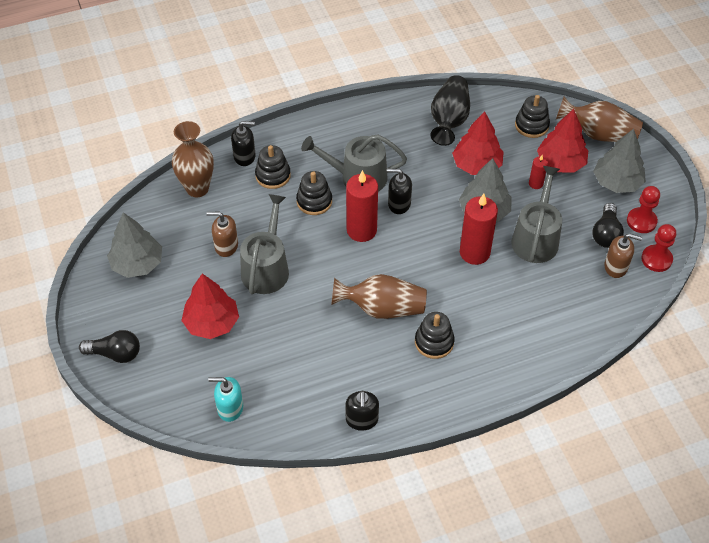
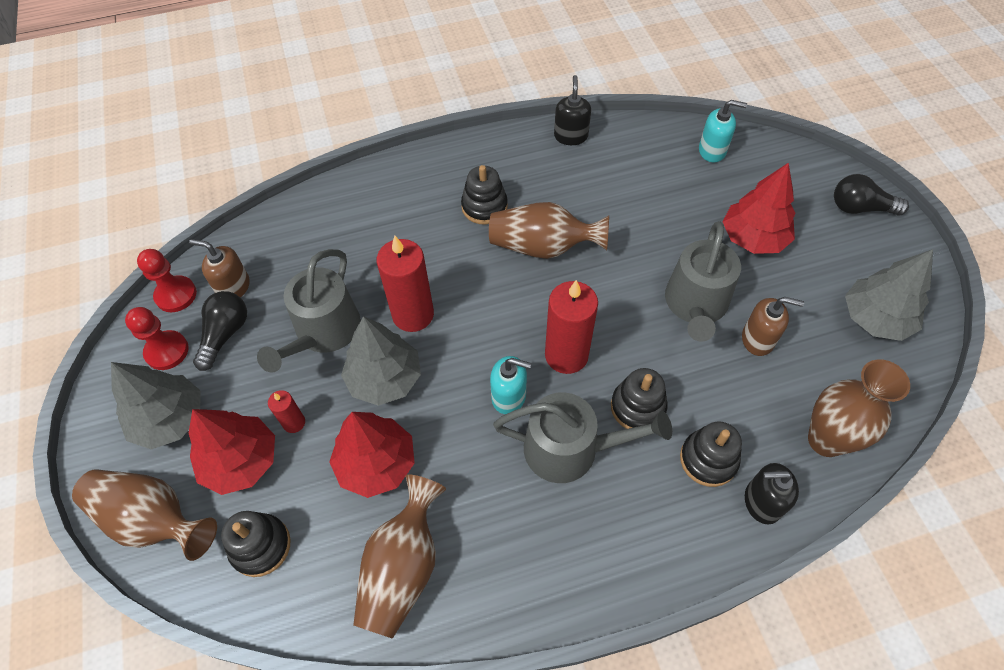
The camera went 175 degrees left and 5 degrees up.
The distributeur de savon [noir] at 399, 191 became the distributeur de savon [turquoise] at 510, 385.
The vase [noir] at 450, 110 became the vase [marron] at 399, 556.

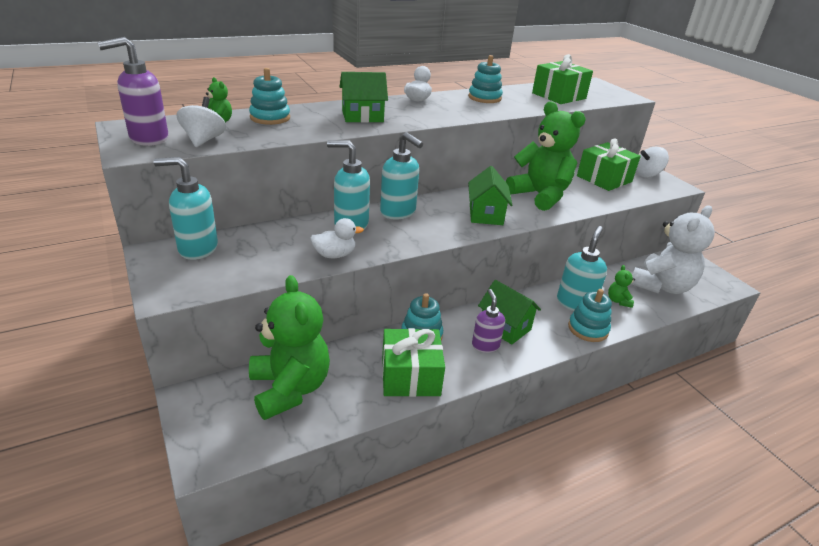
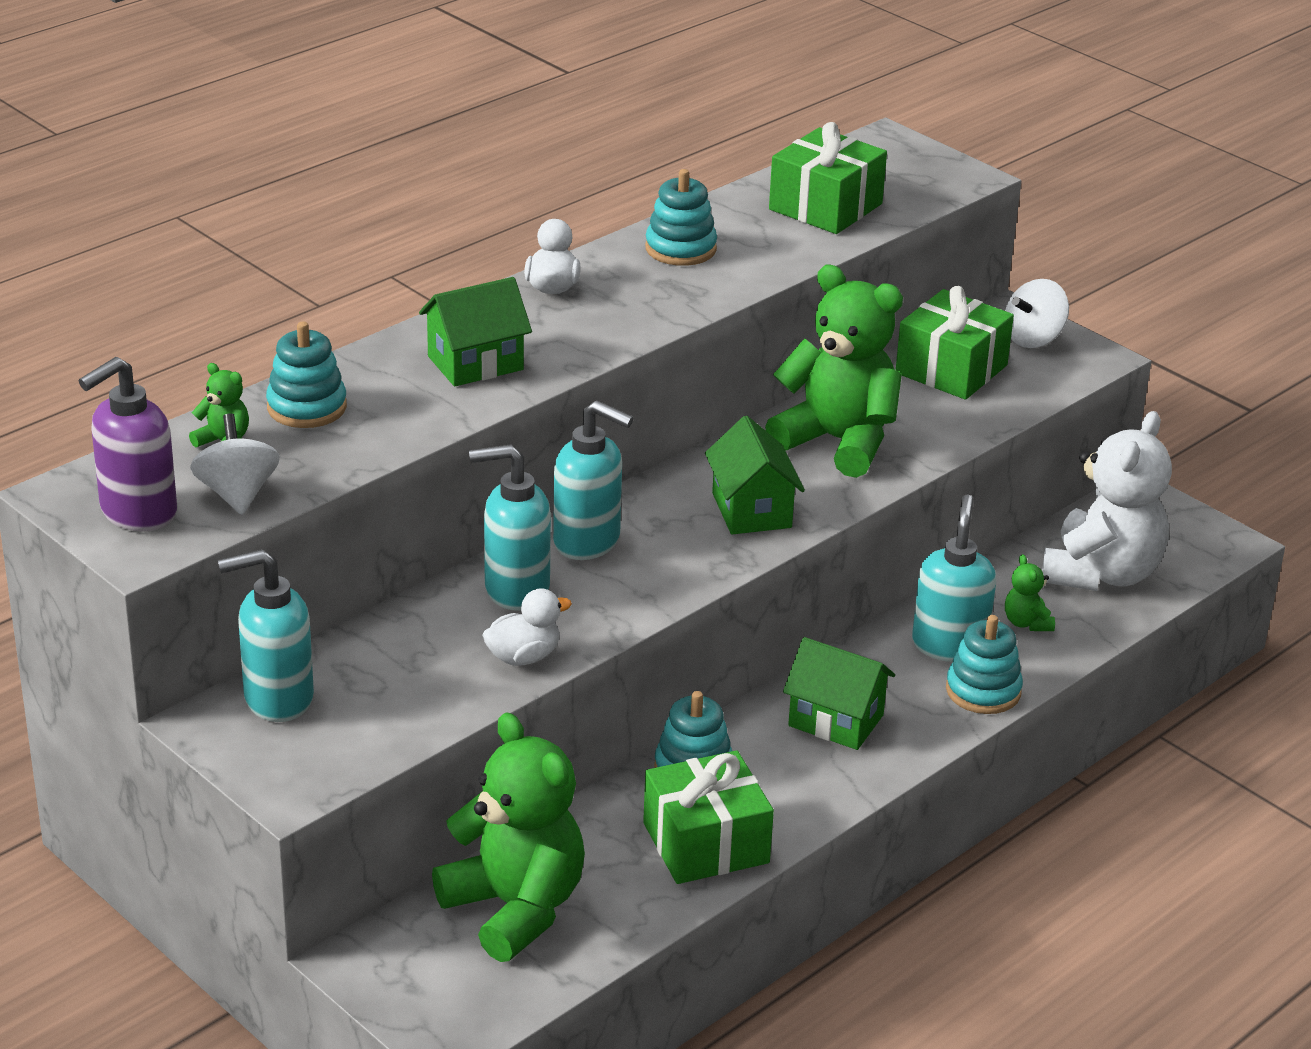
The camera went 15 degrees left and 0 degrees up.
The distributeur de savon [violet] at 488, 321 disappeared.

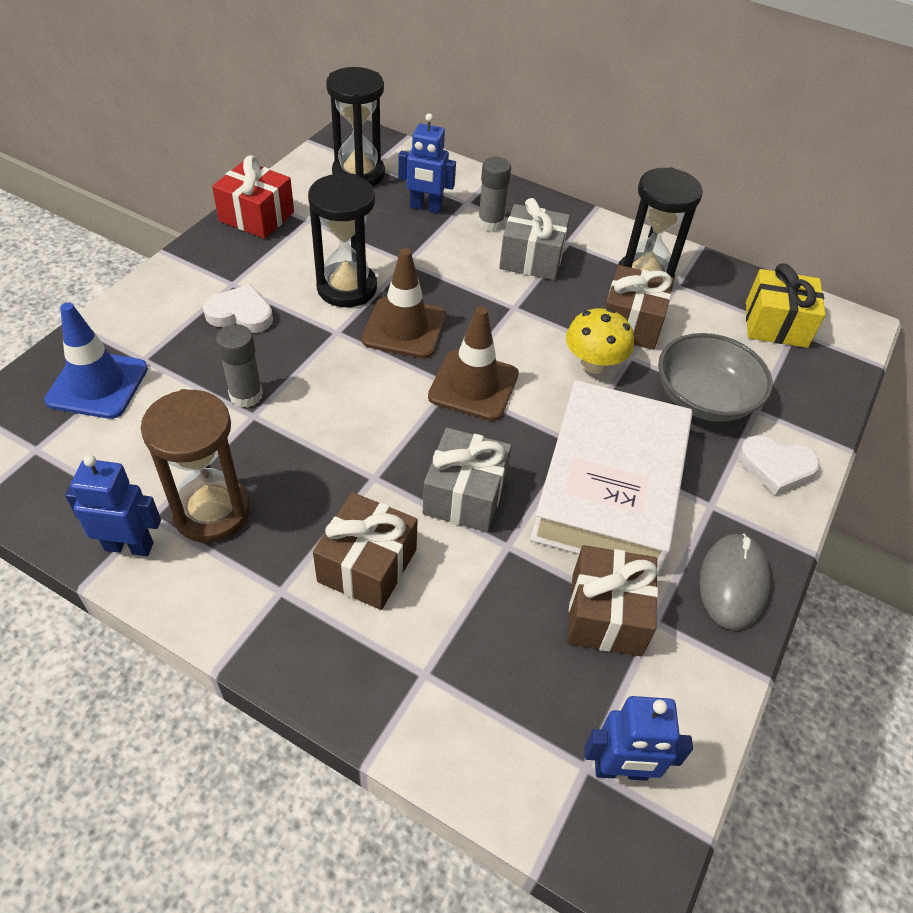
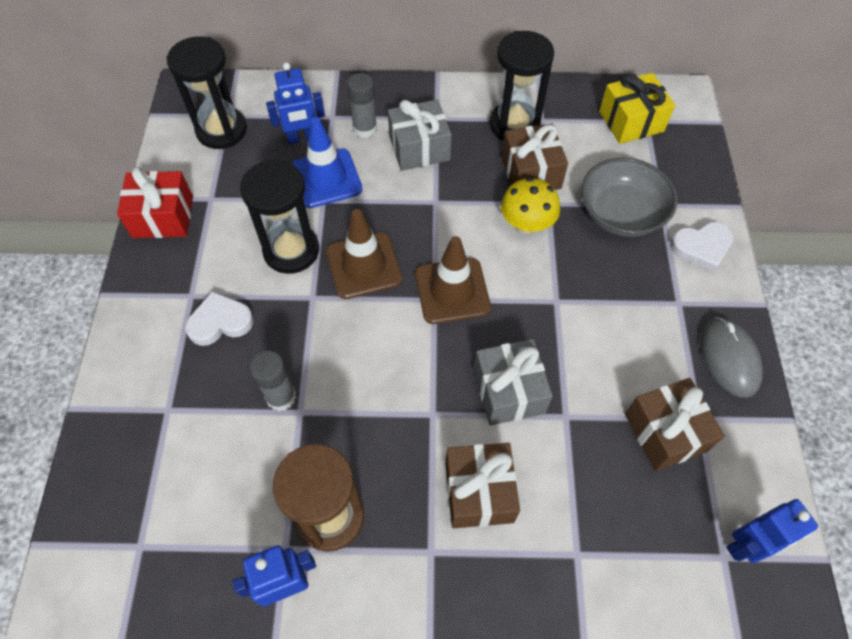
The camera went 25 degrees left and 10 degrees up.
The cône de chantier [bleu] moved from 96, 360 to 327, 162.
The livre [blanc] at 611, 477 disappeared.

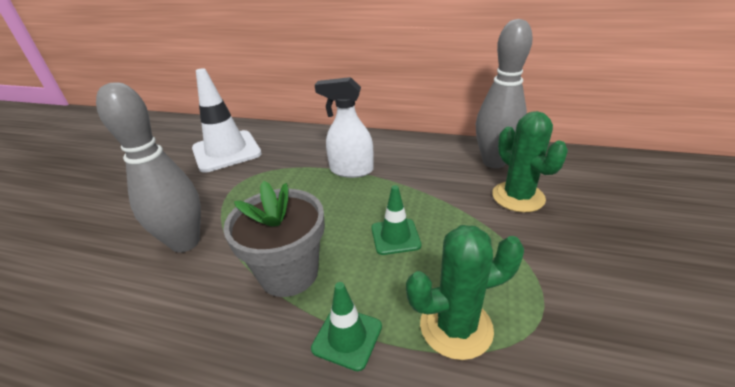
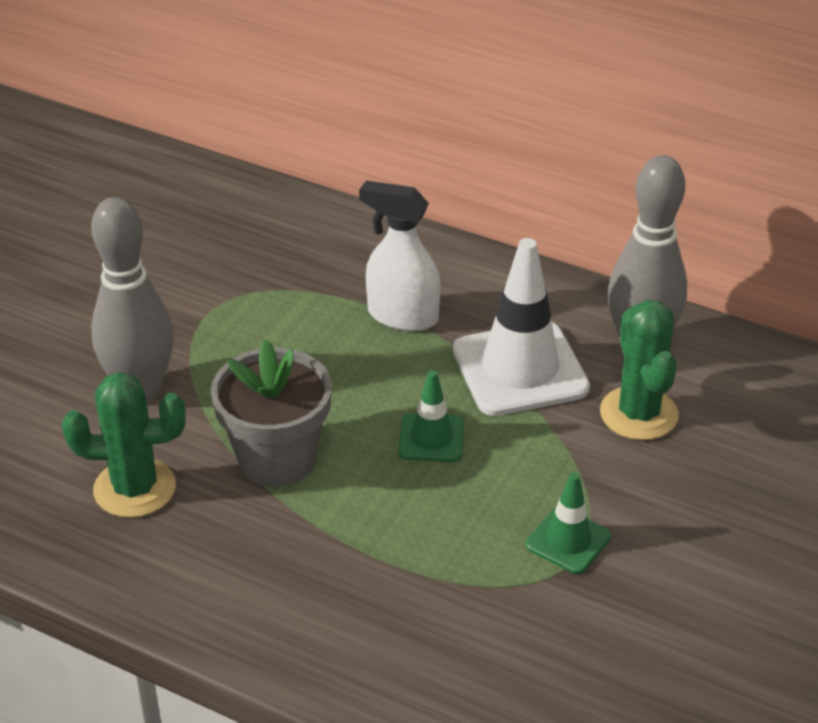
The camera went 10 degrees right and 5 degrees up.
The cône de chantier [blanc] moved from 227, 120 to 521, 327.
The cône de chantier [vert] moved from 346, 326 to 568, 523.
The cactus [vert] moved from 465, 292 to 124, 445.

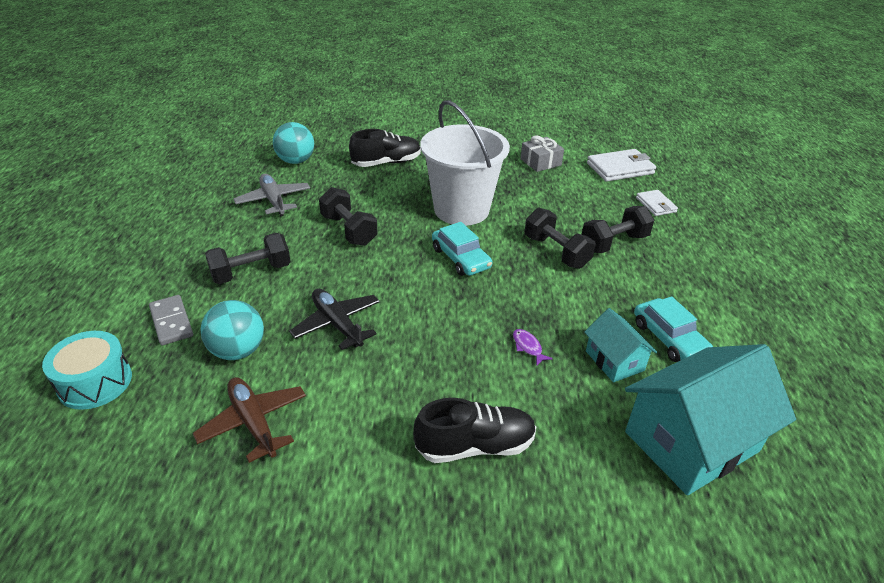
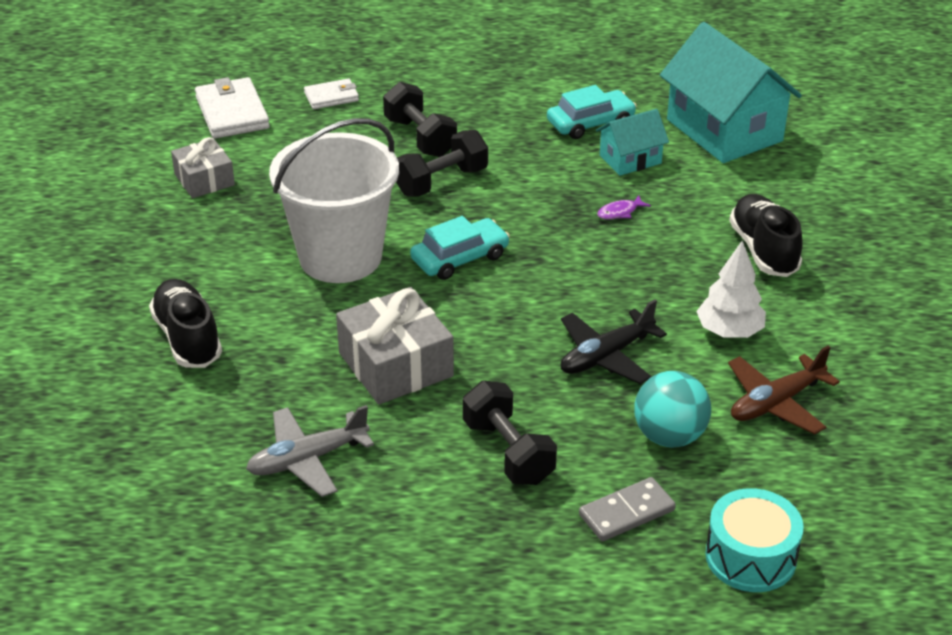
The camera went 90 degrees left and 0 degrees up.
The balle [turquoise] at 293, 143 disappeared.
The haltère [noir] at 348, 216 was replaced by the cadeau [gris] at 395, 346.
The arbre [blanc] at 731, 289 appeared.

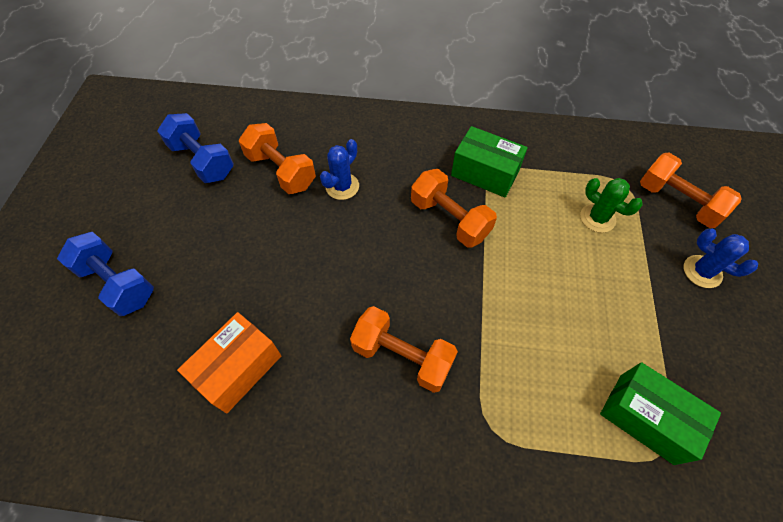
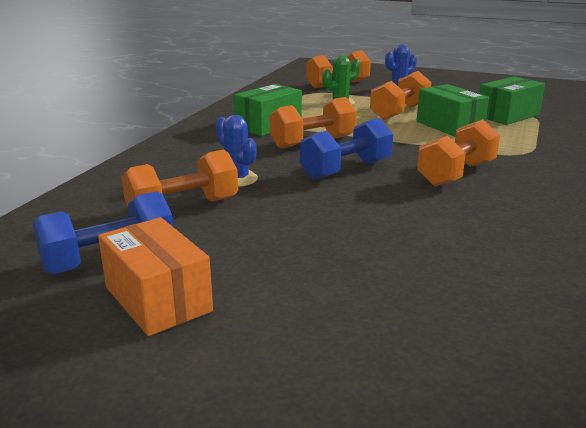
The camera went 75 degrees left and 35 degrees down.
The haltère [bleu] moved from 105, 274 to 346, 149.
The boîte [orange] moved from 229, 363 to 155, 276.
The haltère [orange] at 400, 95 appeared.
The boîte [vert] at 453, 110 appeared.

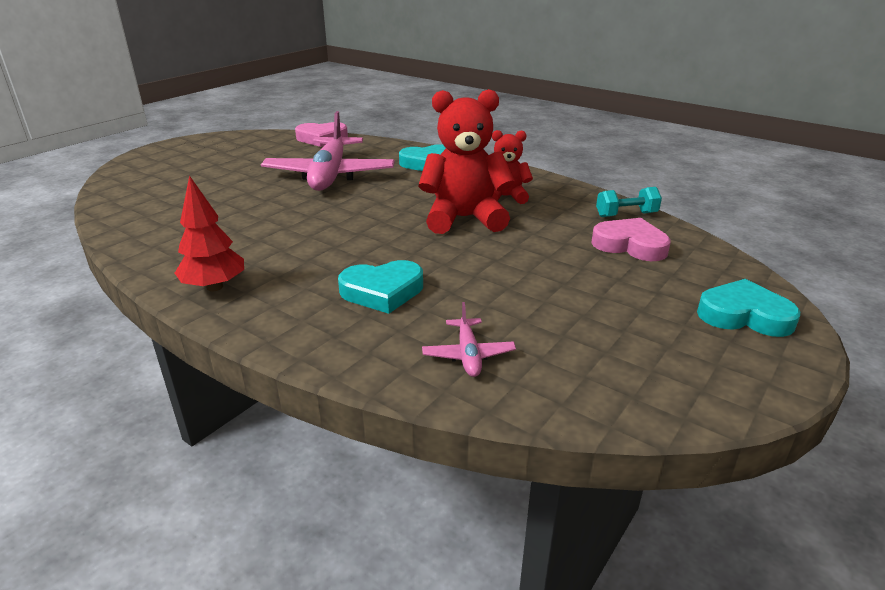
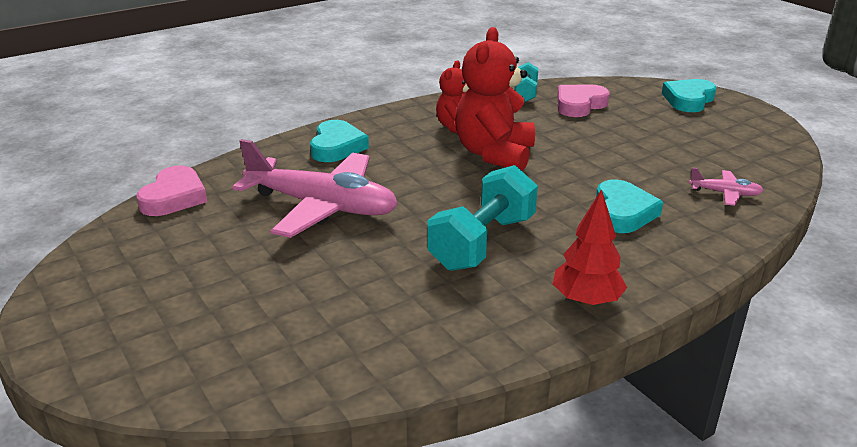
The camera went 70 degrees left and 0 degrees up.
The haltère [turquoise] at 482, 218 appeared.

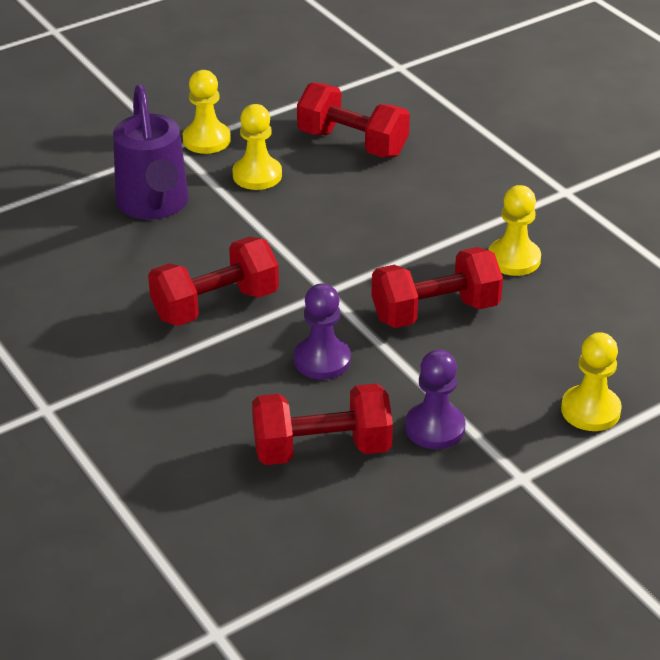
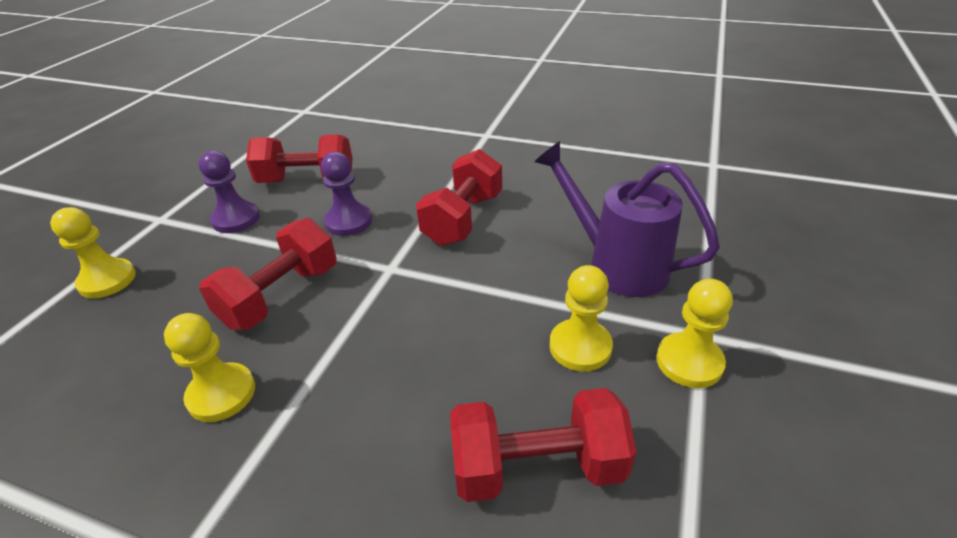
The camera went 145 degrees right and 0 degrees up.
The haltère [rouge] at 322, 424 turned 45 degrees clockwise.

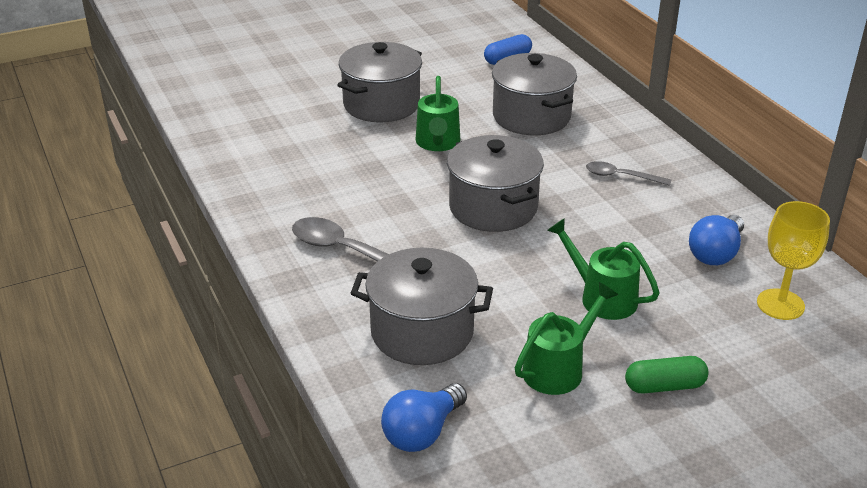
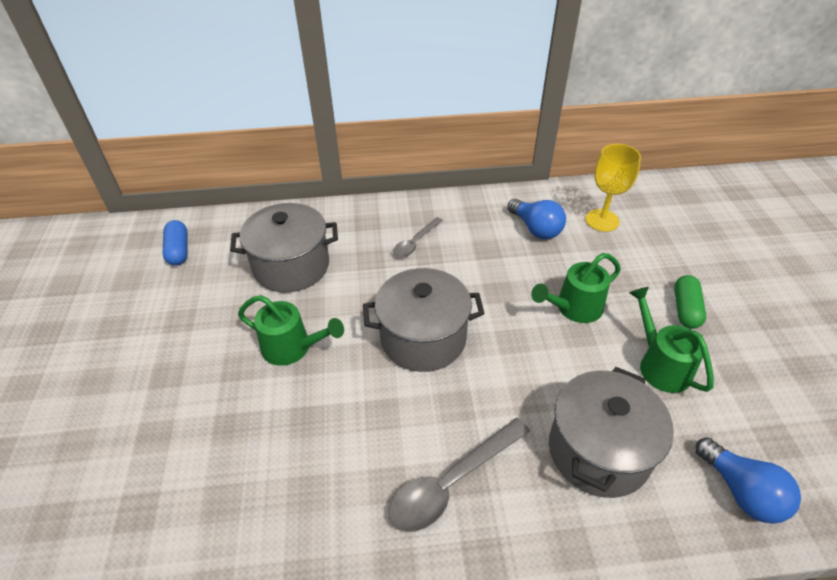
The camera went 70 degrees left and 10 degrees up.
The marmite [gris] at 379, 82 disappeared.

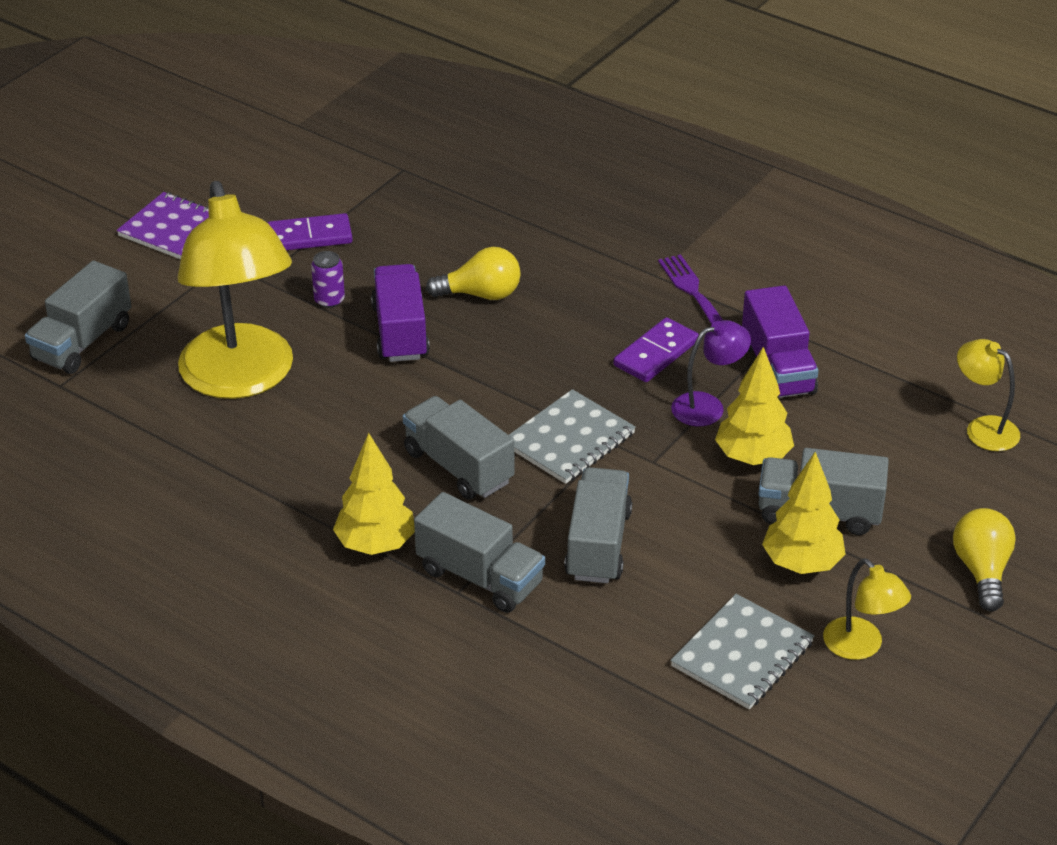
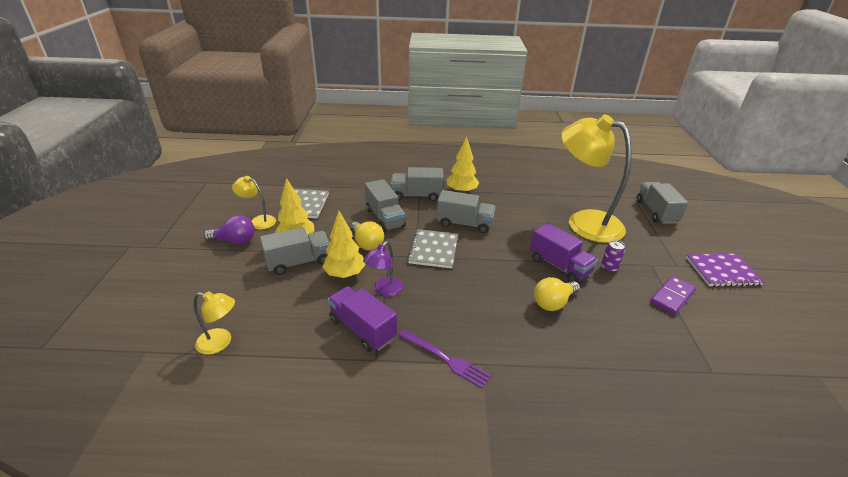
The camera went 145 degrees right and 5 degrees down.
The domino [violet] at 656, 349 disappeared.
The ampoule [jaune] moved from 984, 559 to 367, 235.
The ampoule [violet] at 229, 230 appeared.

